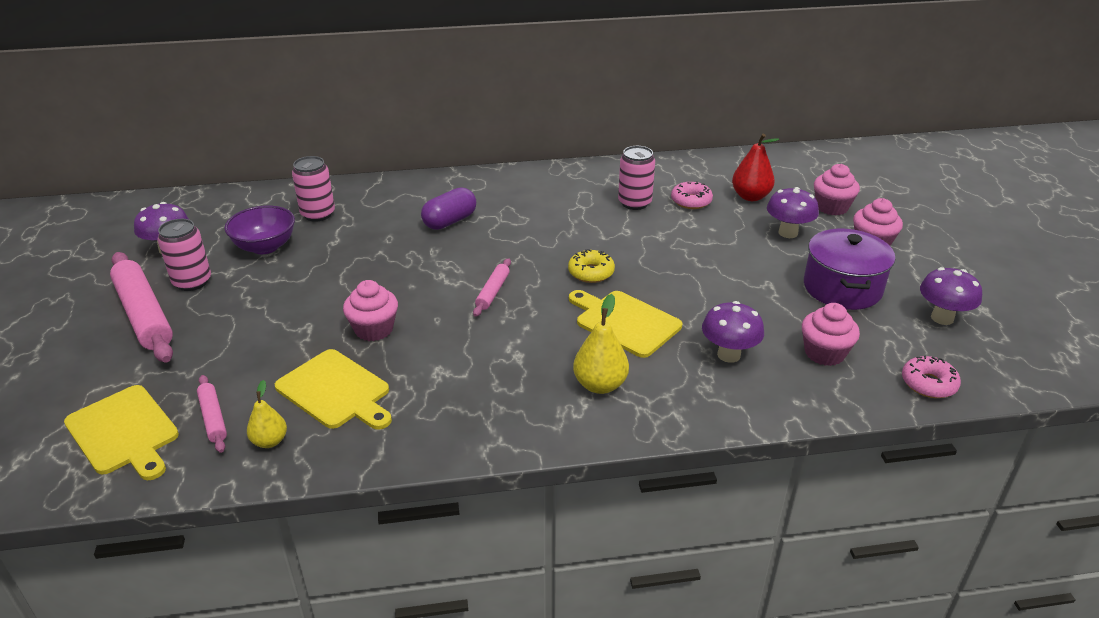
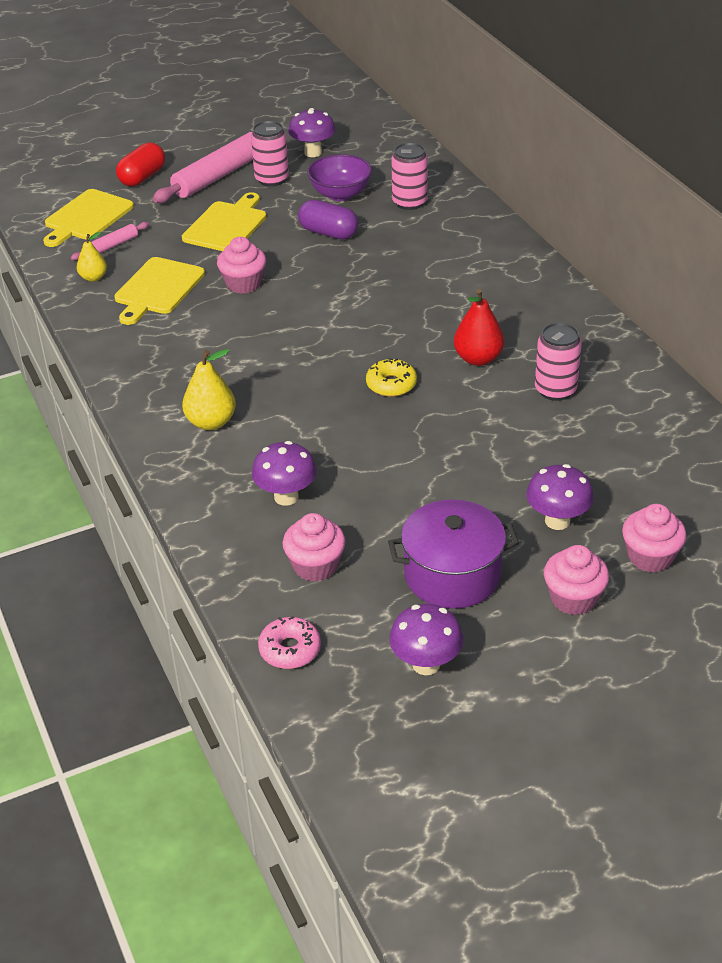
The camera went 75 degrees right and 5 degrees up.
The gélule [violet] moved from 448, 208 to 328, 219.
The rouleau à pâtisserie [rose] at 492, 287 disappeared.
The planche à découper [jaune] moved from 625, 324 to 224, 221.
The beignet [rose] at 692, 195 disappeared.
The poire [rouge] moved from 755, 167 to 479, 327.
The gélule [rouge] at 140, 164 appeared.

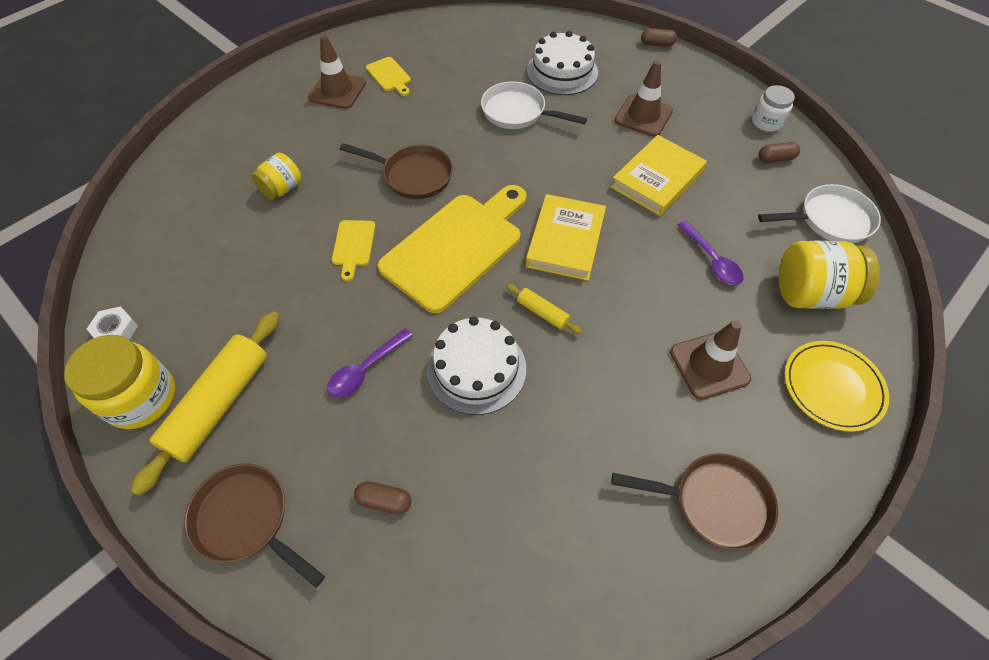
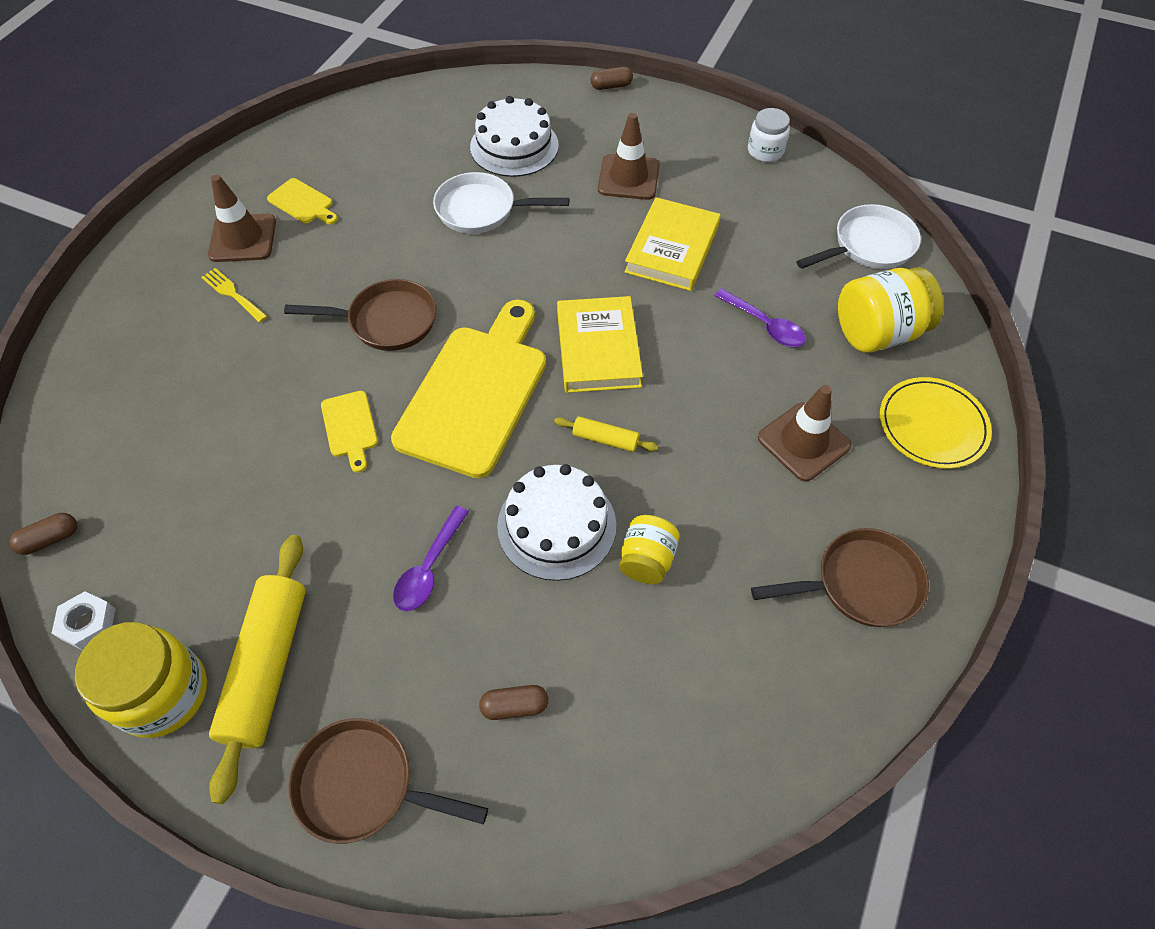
The camera went 20 degrees left and 0 degrees up.
The bocal [jaune] moved from 276, 176 to 649, 549.
The gélule [marron] moved from 779, 152 to 43, 534.
The fourchette [jaune] at 234, 295 appeared.

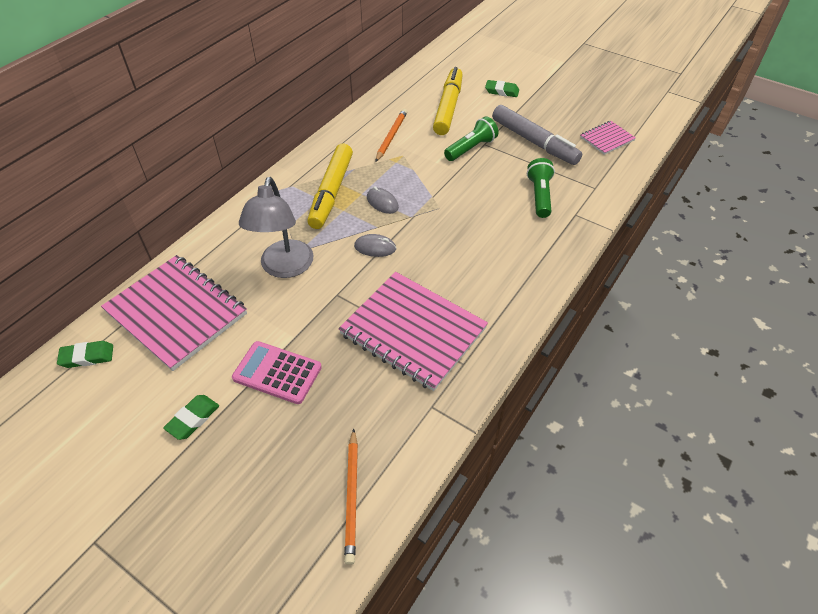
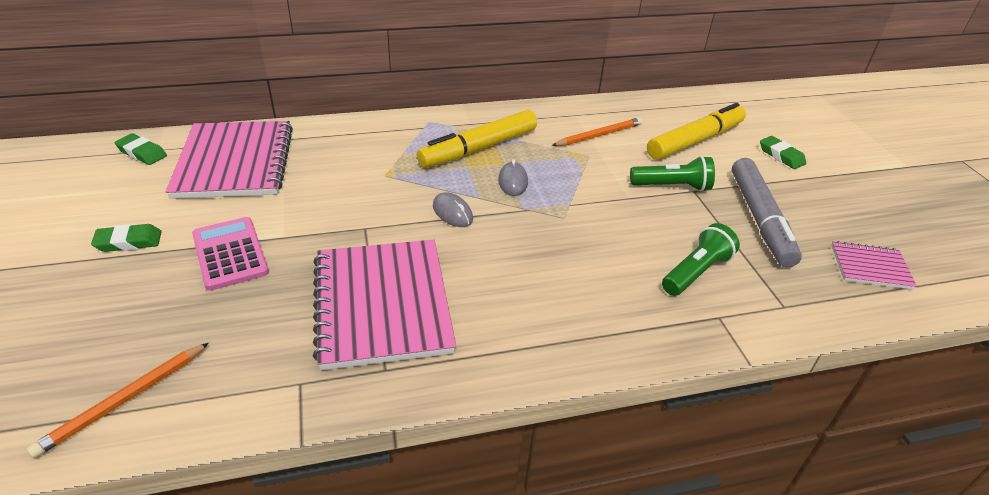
The camera went 40 degrees right and 10 degrees down.
The lampe [gris] at 276, 227 disappeared.

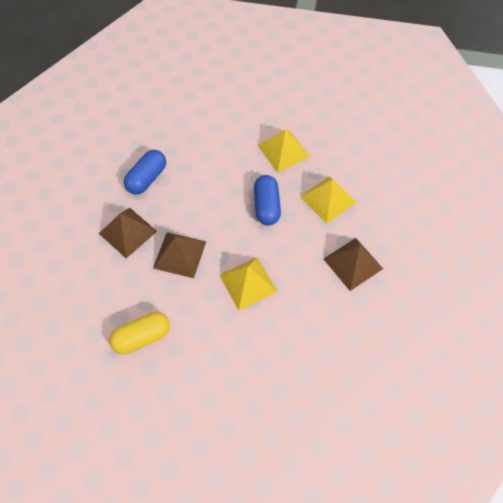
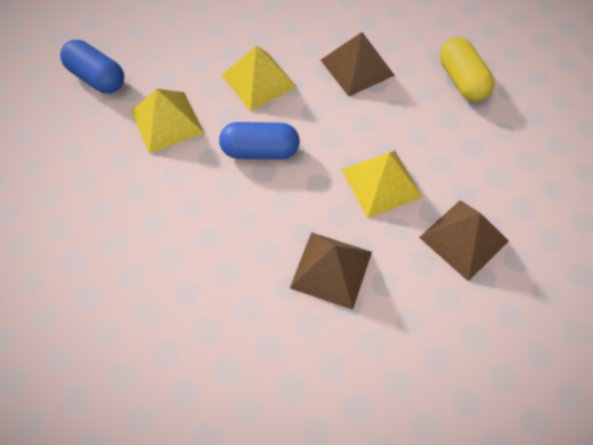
The camera went 85 degrees left and 0 degrees up.
The pyramide [marron] moved from 128, 233 to 464, 240.
The gélule [jaune] moved from 139, 333 to 467, 69.
The gélule [bleu] moved from 145, 172 to 92, 67.

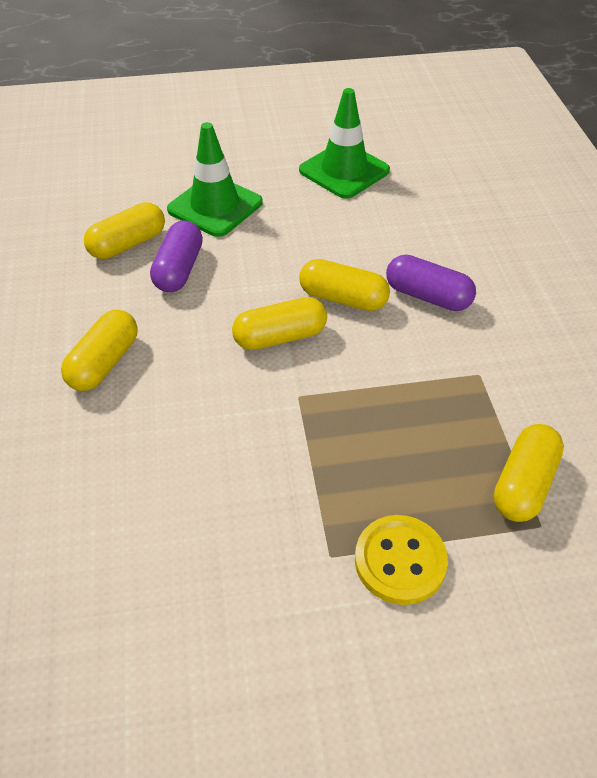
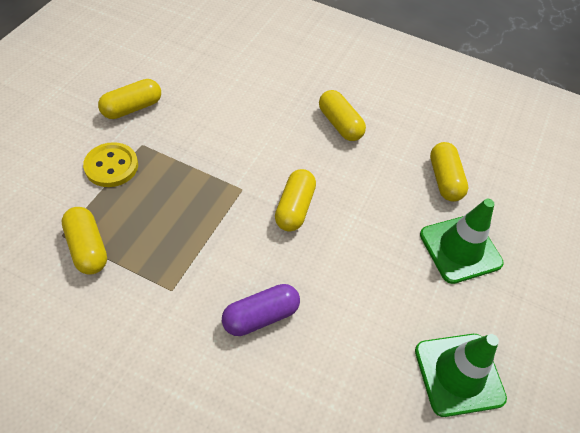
The camera went 120 degrees right and 5 degrees up.
The gélule [violet] at 176, 256 disappeared.
The gélule [jaune] moved from 344, 285 to 129, 99.

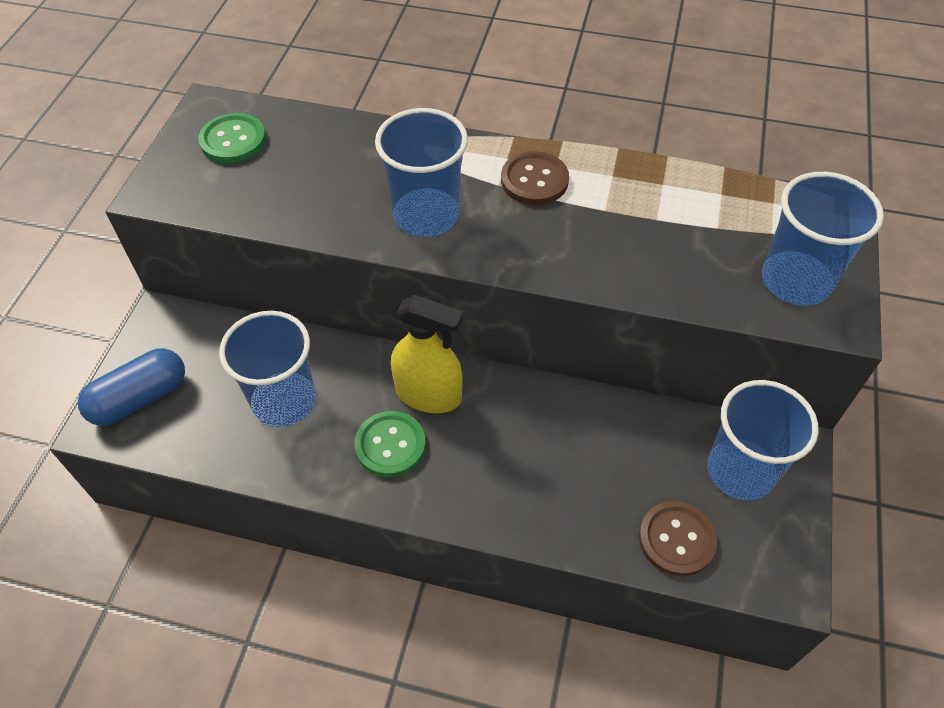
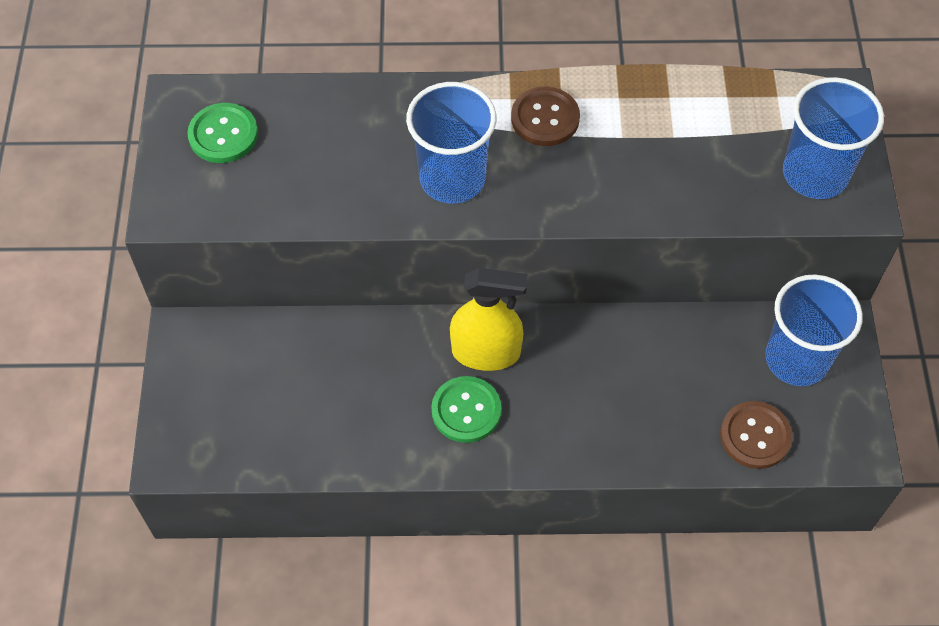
The camera went 15 degrees left and 5 degrees up.
The gélule [bleu] at 131, 387 disappeared.
The gobelet [bleu] at 267, 369 disappeared.

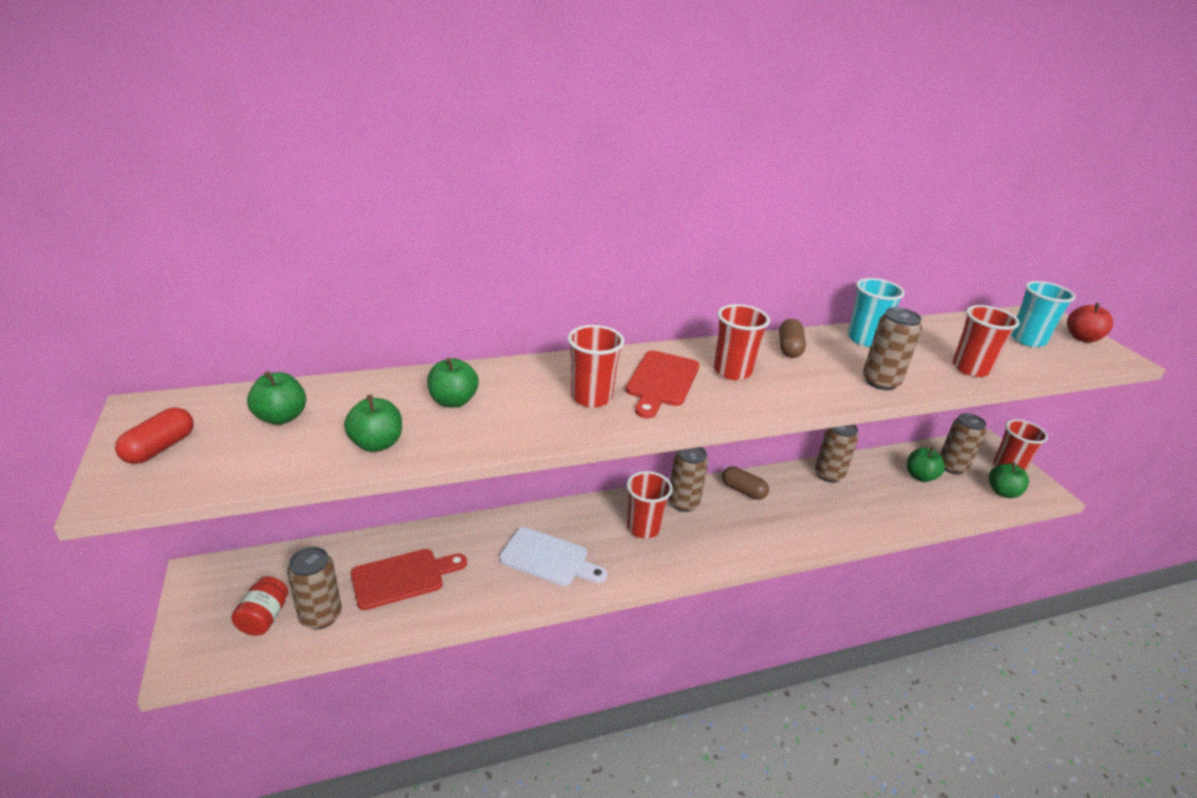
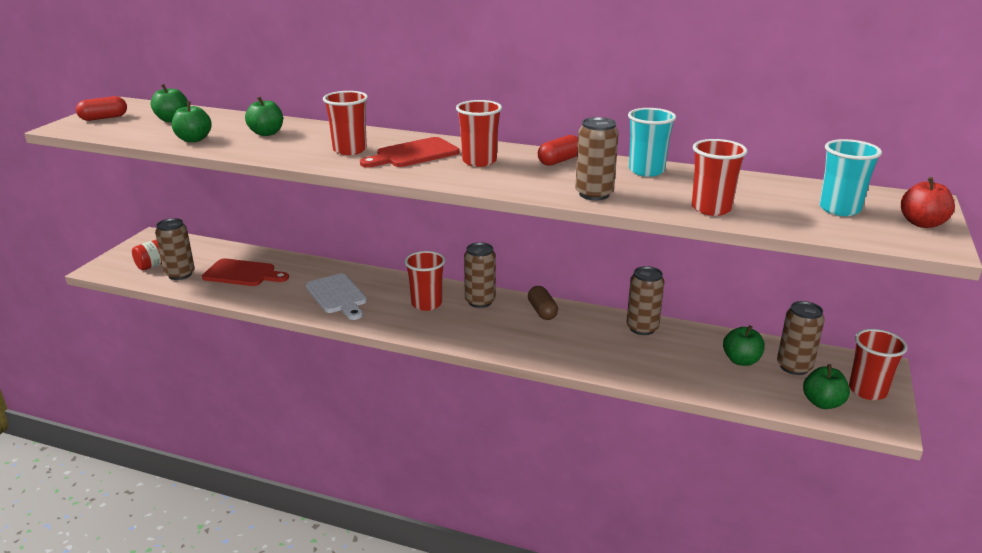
The camera went 40 degrees right and 5 degrees down.
The gélule [marron] at 792, 338 became the gélule [rouge] at 558, 150.

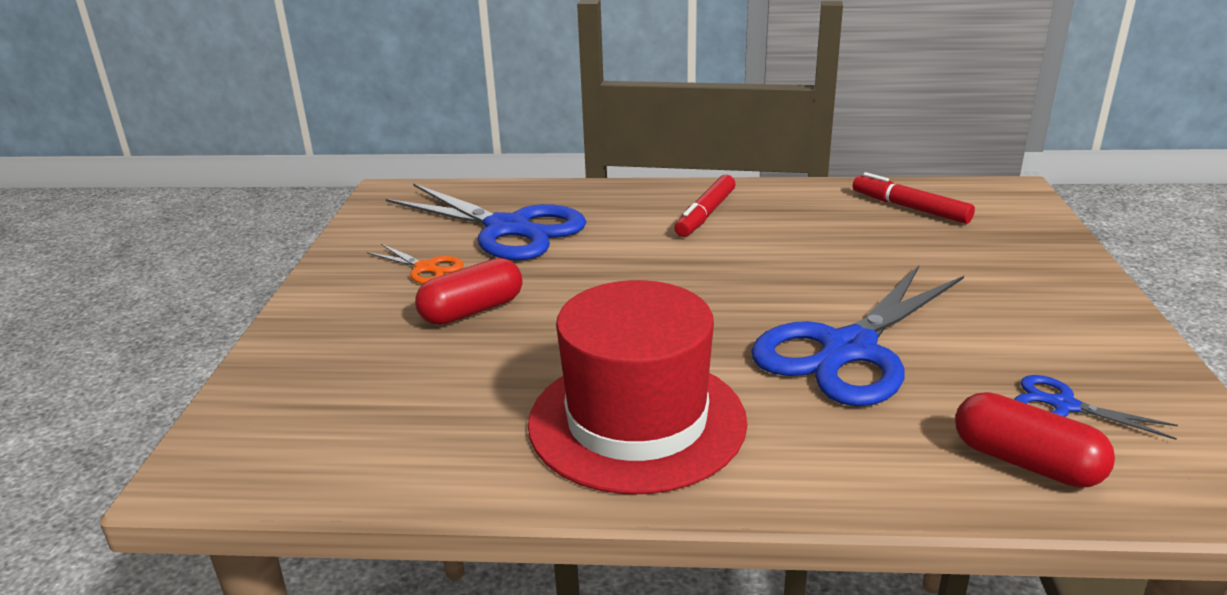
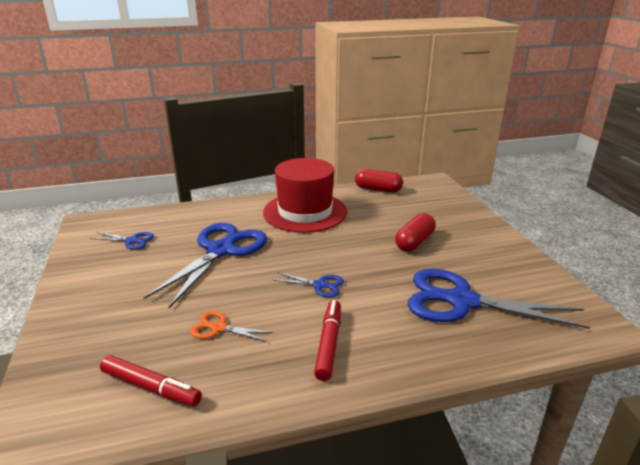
The camera went 160 degrees right and 0 degrees up.
The ciseaux [orange] moved from 415, 264 to 231, 326.
The gélule [rouge] moved from 1035, 440 to 379, 180.
The ciseaux [bleu] at 308, 284 appeared.

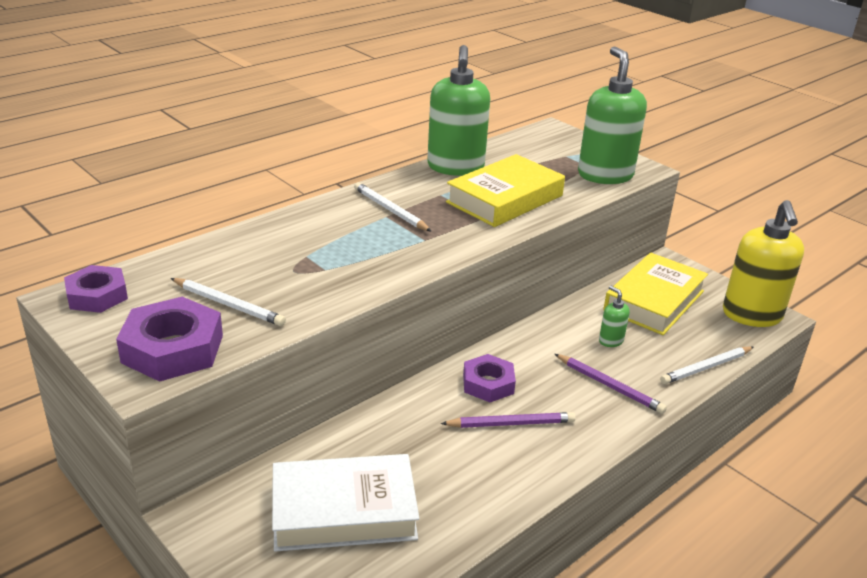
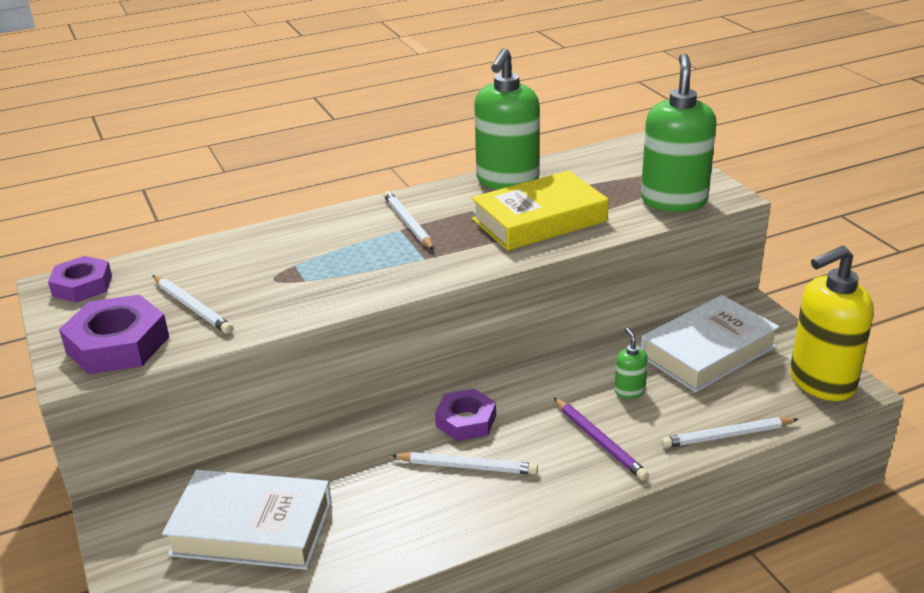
The camera went 20 degrees right and 0 degrees up.
The crayon [violet] at 508, 420 became the crayon [blanc] at 464, 463.
The livre [jaune] at 655, 294 became the livre [blanc] at 710, 343.
The distributeur de savon [jaune] at 763, 263 turned 45 degrees clockwise.

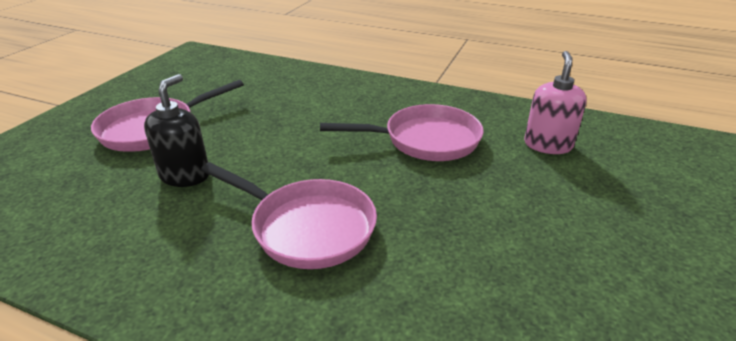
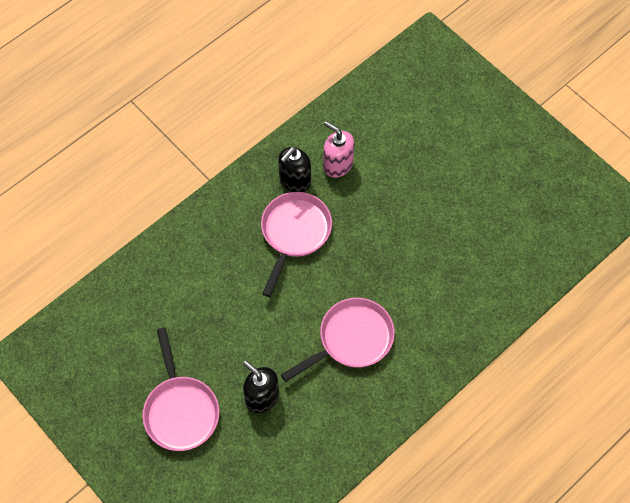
The camera went 65 degrees left and 30 degrees up.
The distributeur de savon [noir] at 294, 169 appeared.

